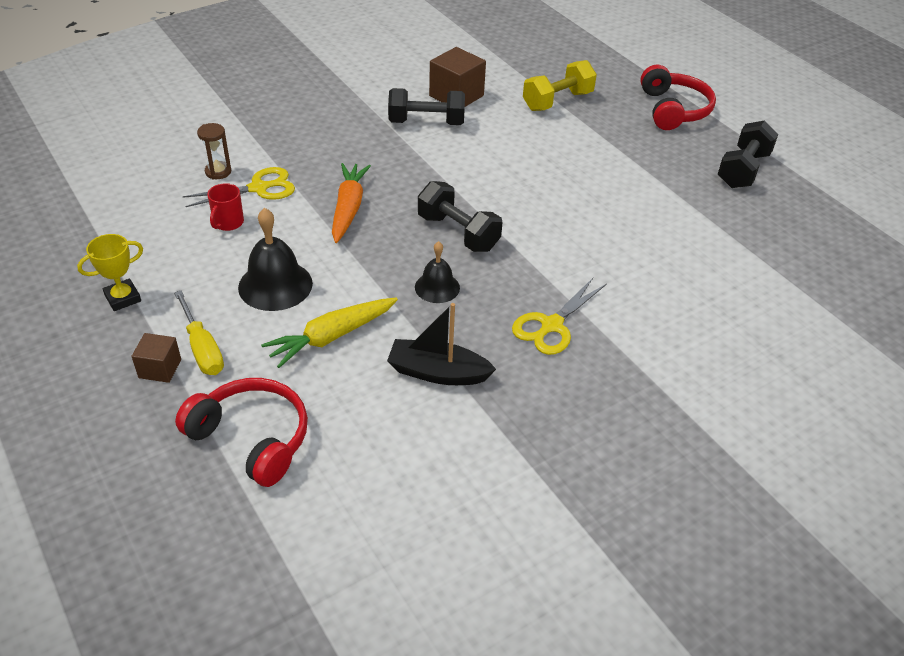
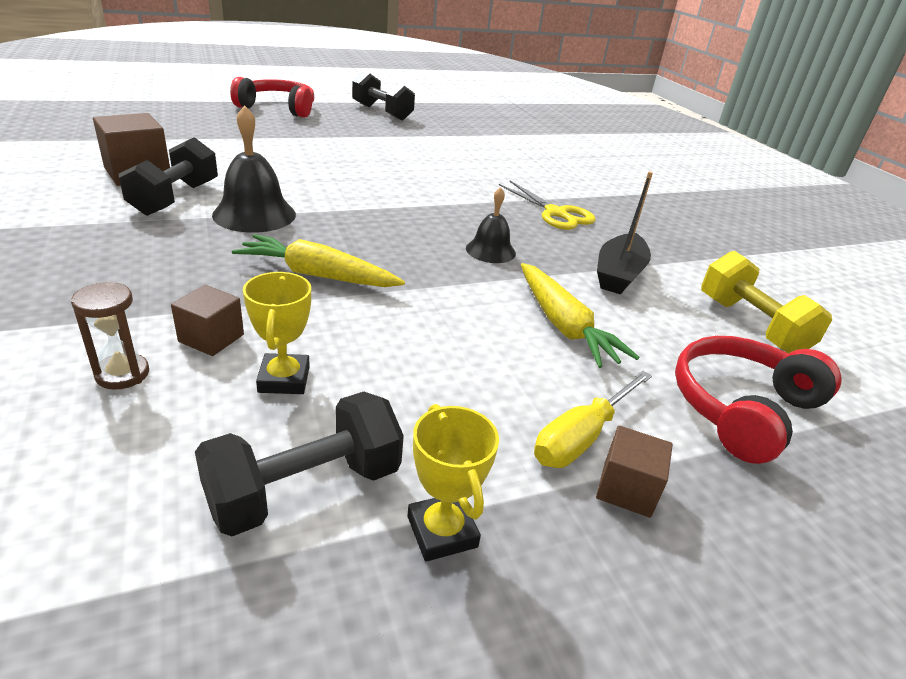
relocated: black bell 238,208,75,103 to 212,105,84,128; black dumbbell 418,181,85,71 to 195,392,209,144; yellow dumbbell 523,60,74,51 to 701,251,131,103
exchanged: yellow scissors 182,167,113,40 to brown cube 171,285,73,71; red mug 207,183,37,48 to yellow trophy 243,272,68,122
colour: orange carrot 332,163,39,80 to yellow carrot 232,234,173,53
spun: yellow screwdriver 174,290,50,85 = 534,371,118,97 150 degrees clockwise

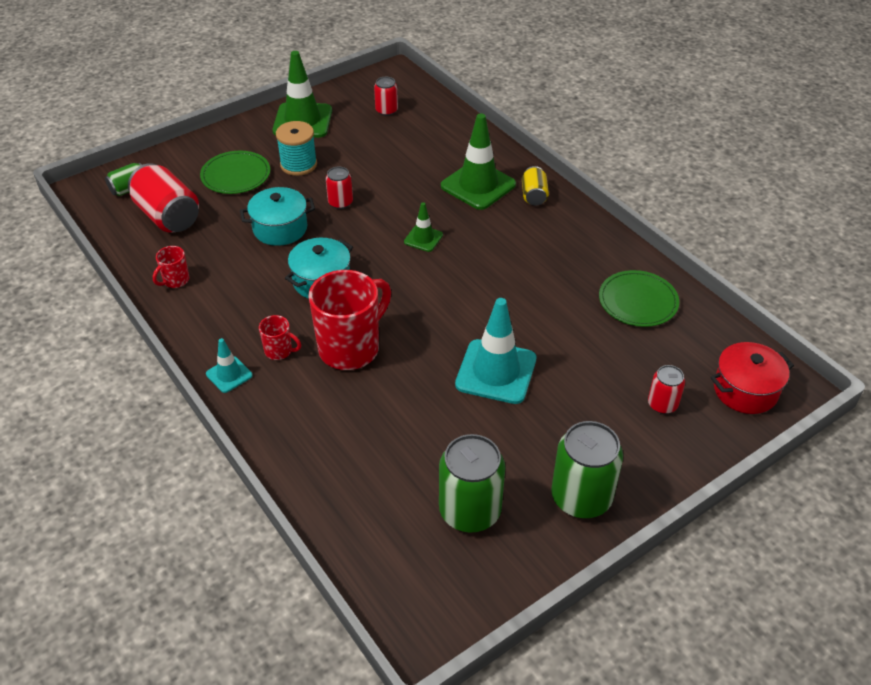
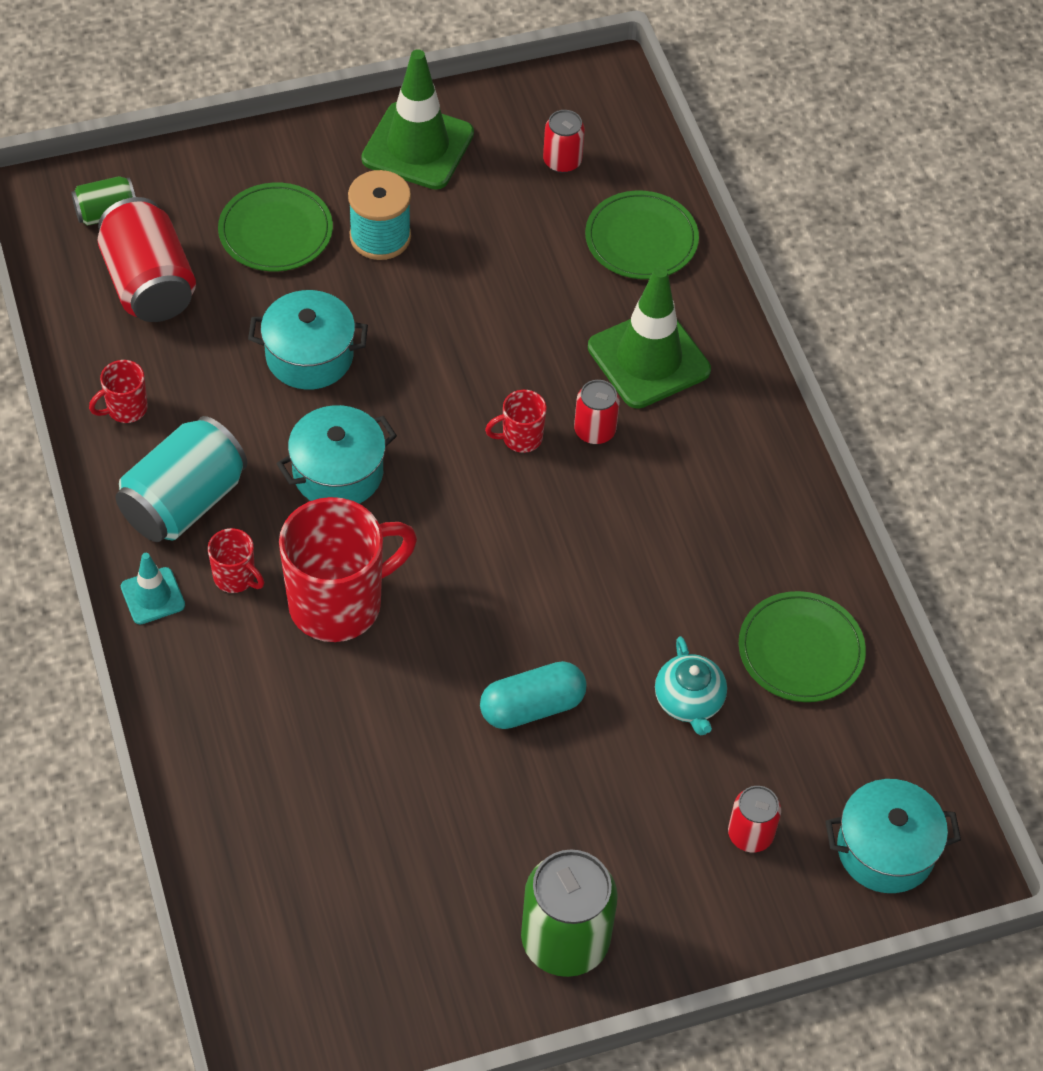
missing: green can 439,434,66,98; yellow can 522,166,27,40
appeared: turquoise can 115,416,132,126; green plate 585,191,114,88; turquoise teapot 655,636,72,99
relocated: red can 326,166,27,43 to 574,380,46,64
exchanged: green traffic cone 404,202,39,50 to red mug 485,390,62,63; turquoise traffic cone 455,298,81,106 to turquoise capsule 480,661,107,68
colour: red pot 710,342,84,72 to turquoise pot 825,779,136,114

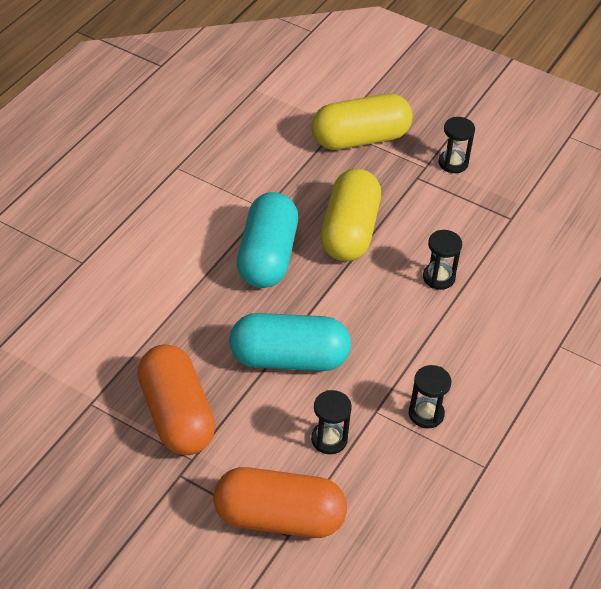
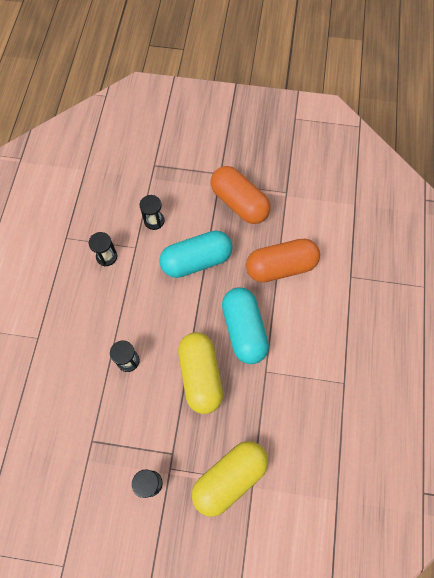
relocated: orange capsule 213,467,134,71 to 246,239,74,43

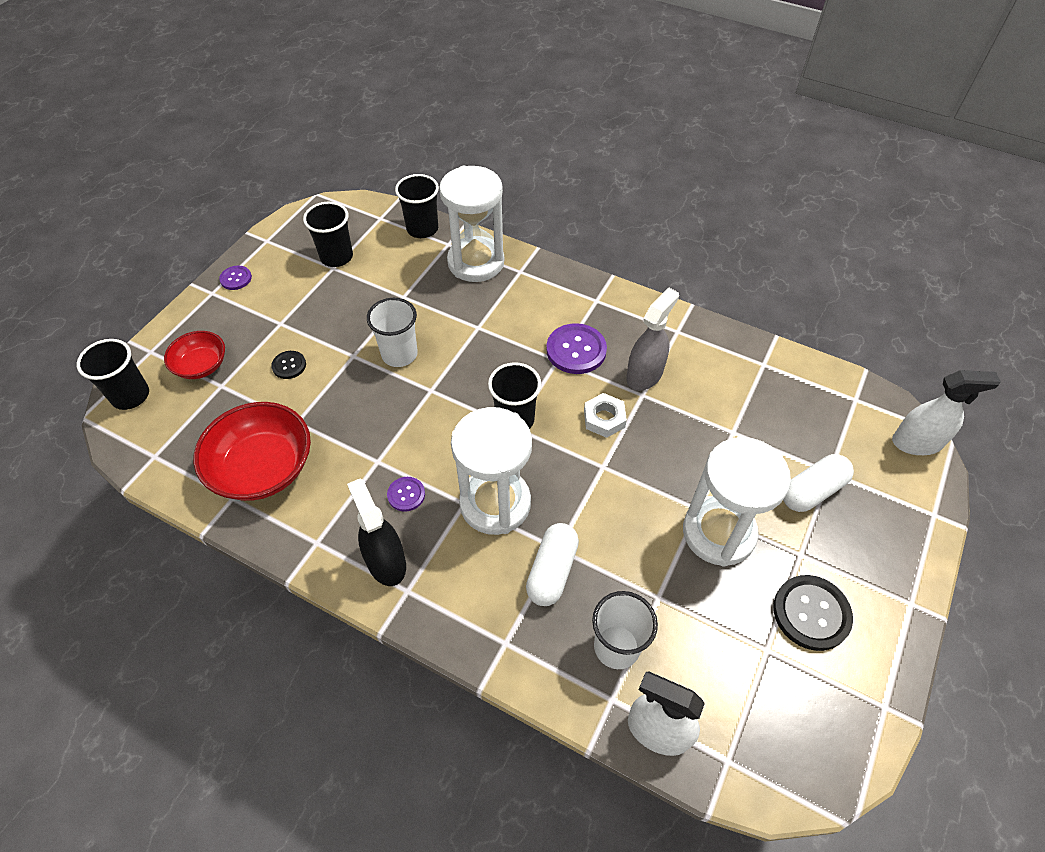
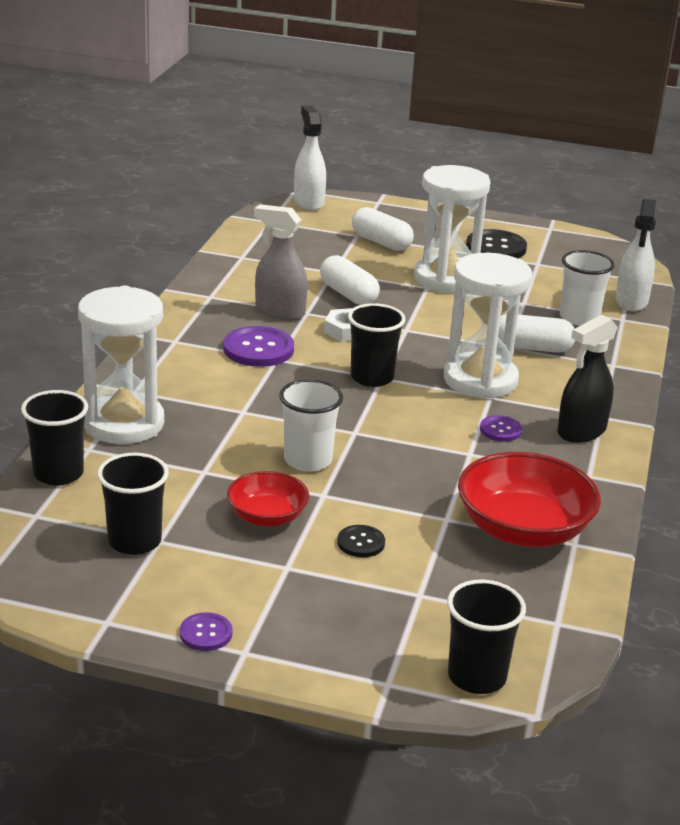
appeared: white capsule 320,255,60,50
relocated: red bowl 164,331,61,48 to 227,471,82,56

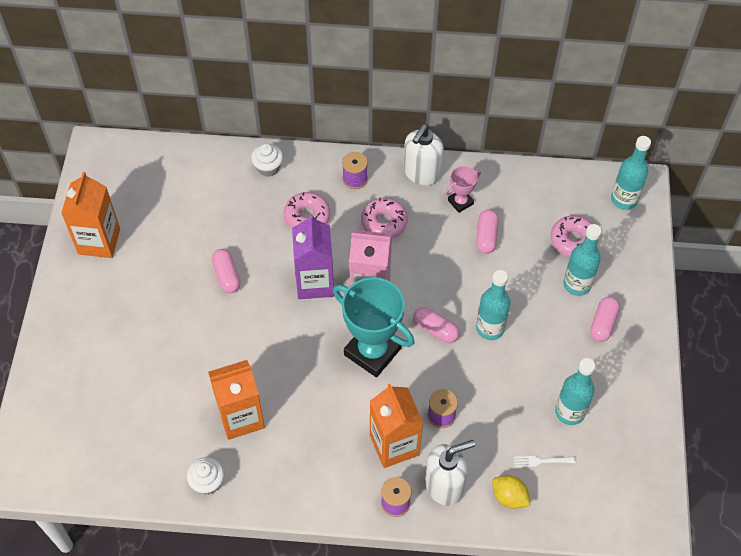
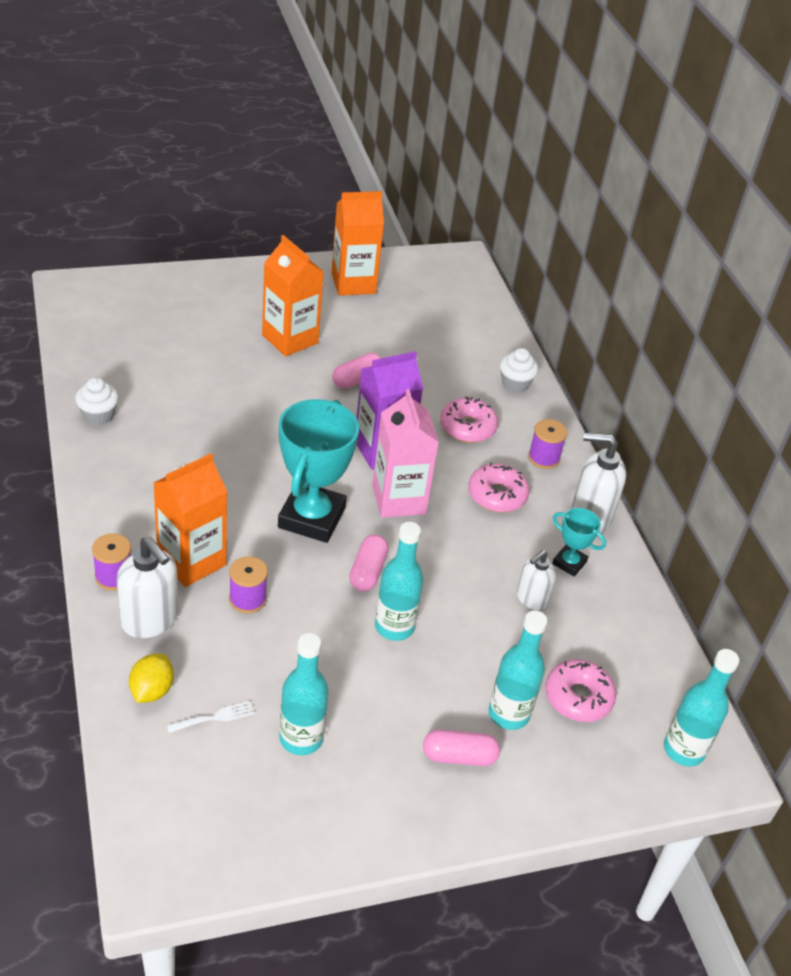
relocated: orange carton 208,360,57,80 to 262,235,62,121
exchanged: pink capsule 476,210,23,44 to white soap dispenser 517,550,39,60
colour: pink trophy 445,166,36,47 to turquoise trophy 552,508,54,68
spun: white fork 514,456,62,12 = 167,701,88,32 90 degrees clockwise

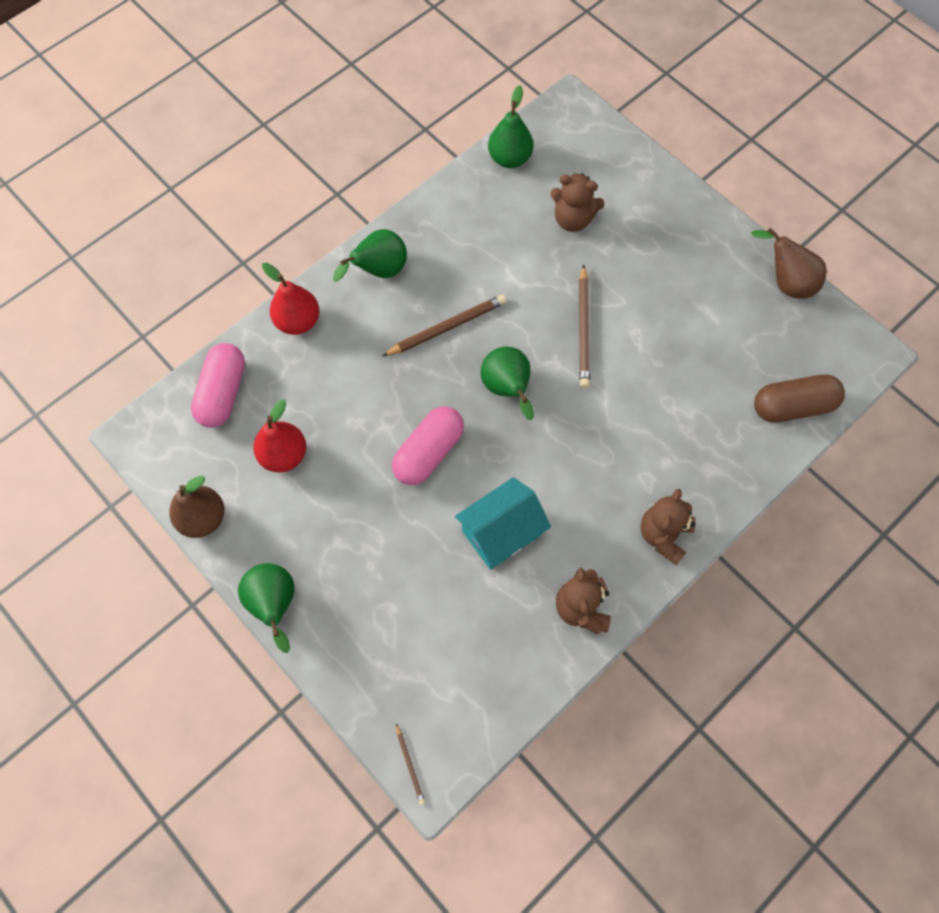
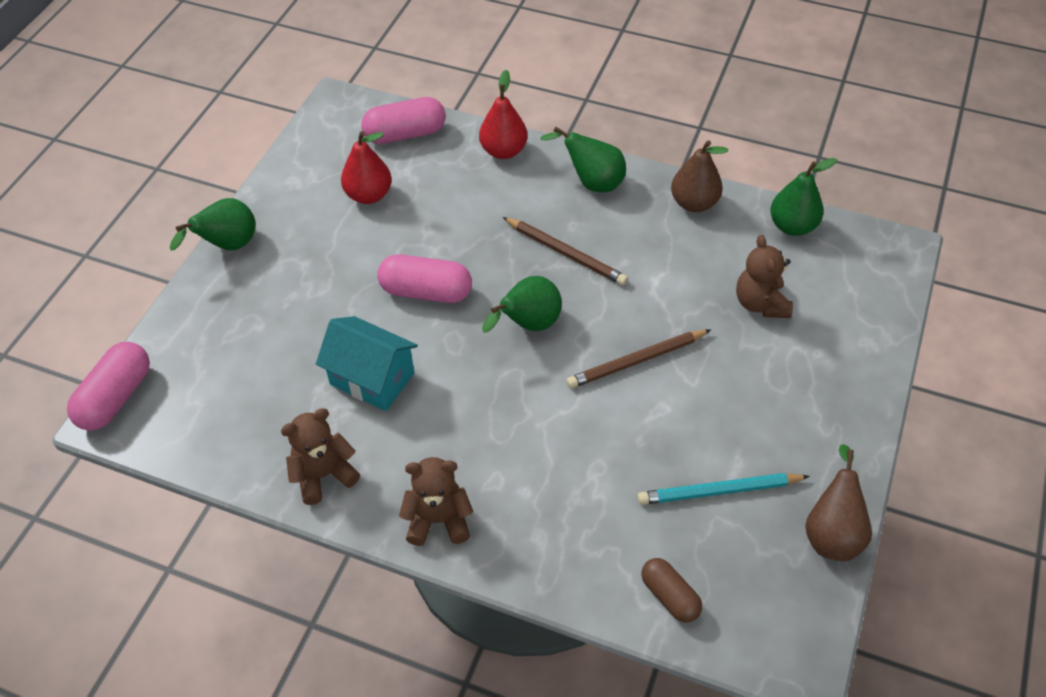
appeared: turquoise pencil 637,473,173,32
relocated: brown pear 170,475,55,63 to 671,140,57,72
exchanged: brown pencil 396,724,29,81 to pink capsule 67,342,83,89
size: brown capsule 754,375,91,48 = 641,558,61,65 x0.64

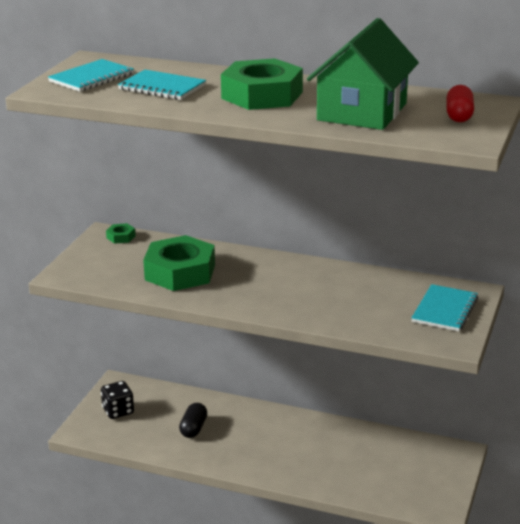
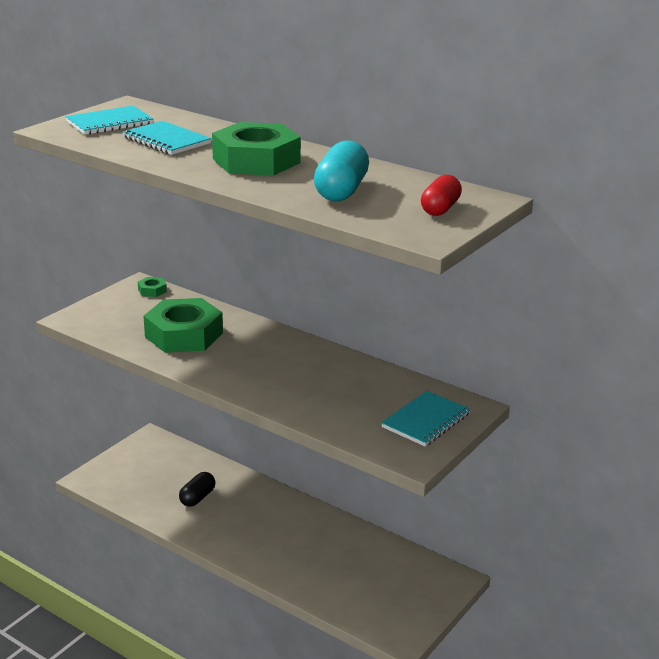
missing: black dice 101,381,33,38
exchanged: green house 307,18,112,112 to turquoise capsule 314,140,55,61

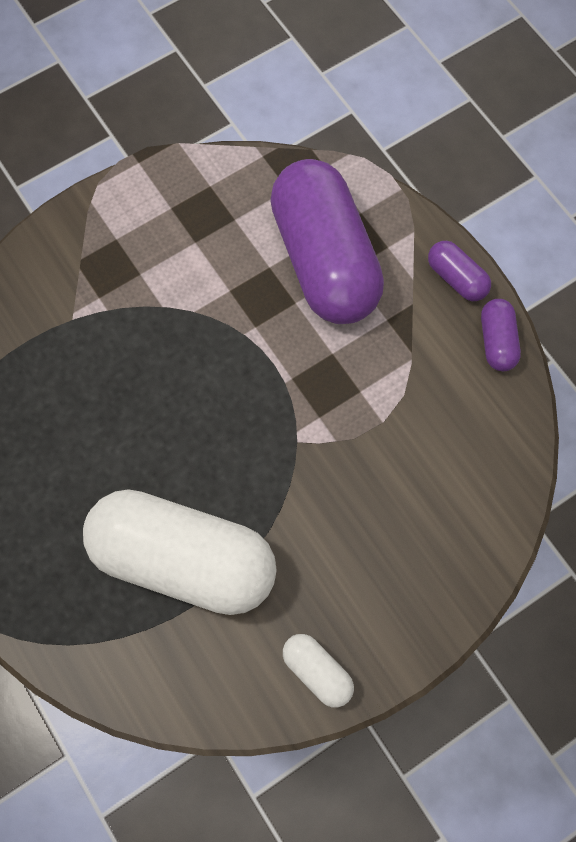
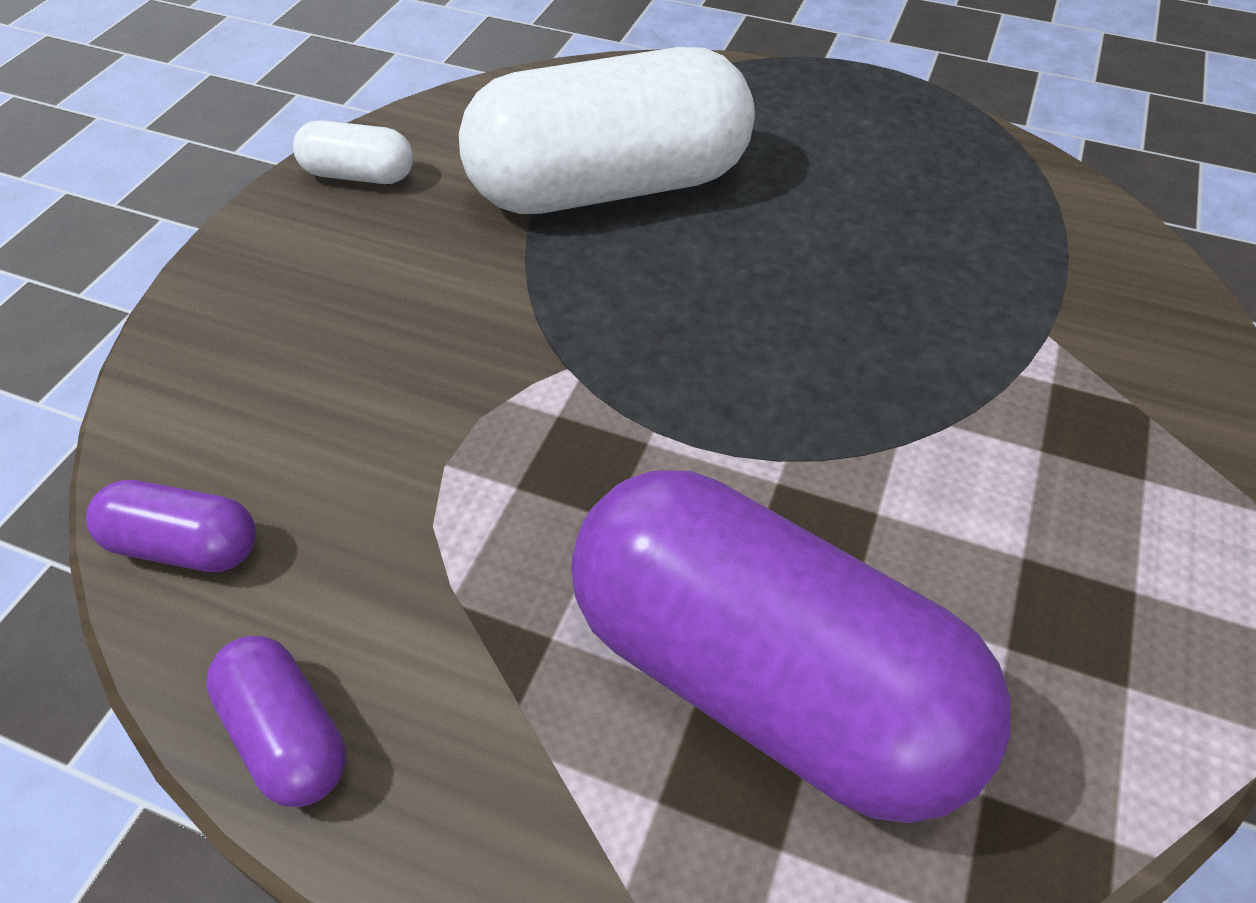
relocated: purple capsule 428,241,63,60 to 86,480,170,92

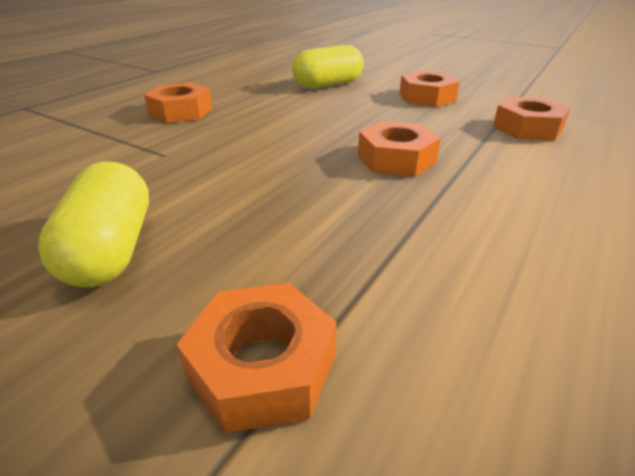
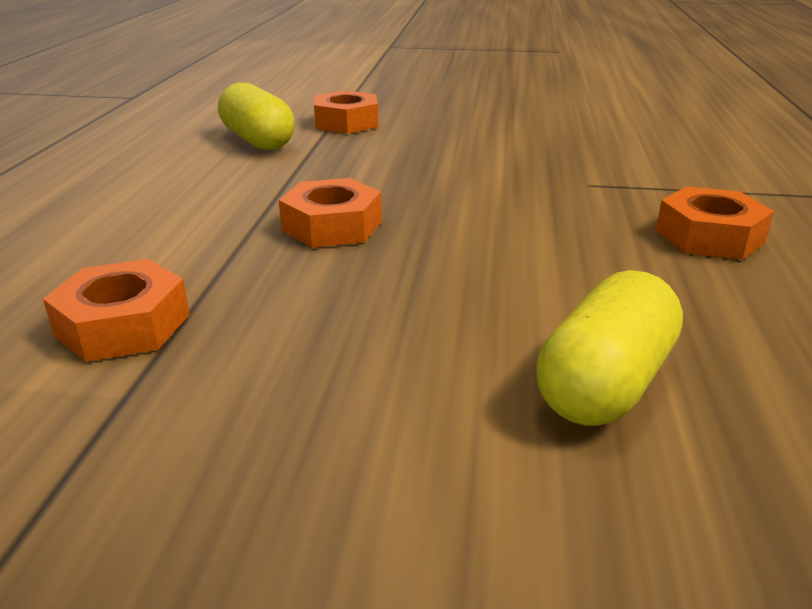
missing: orange nut 399,71,61,36
relocated: yellow capsule 38,161,111,126 to 218,83,77,67

